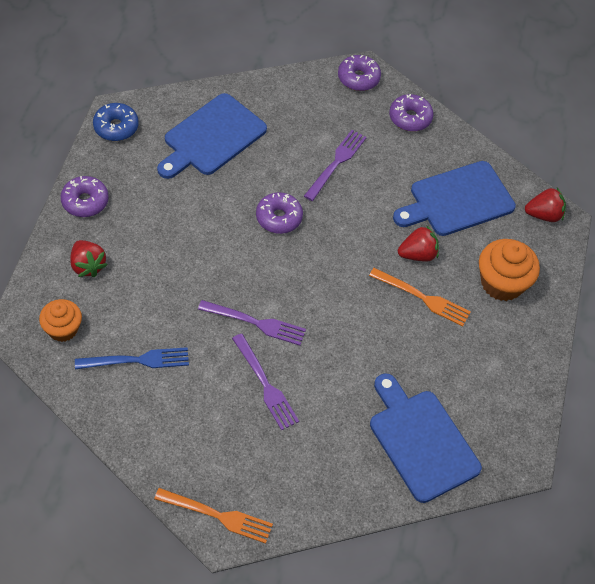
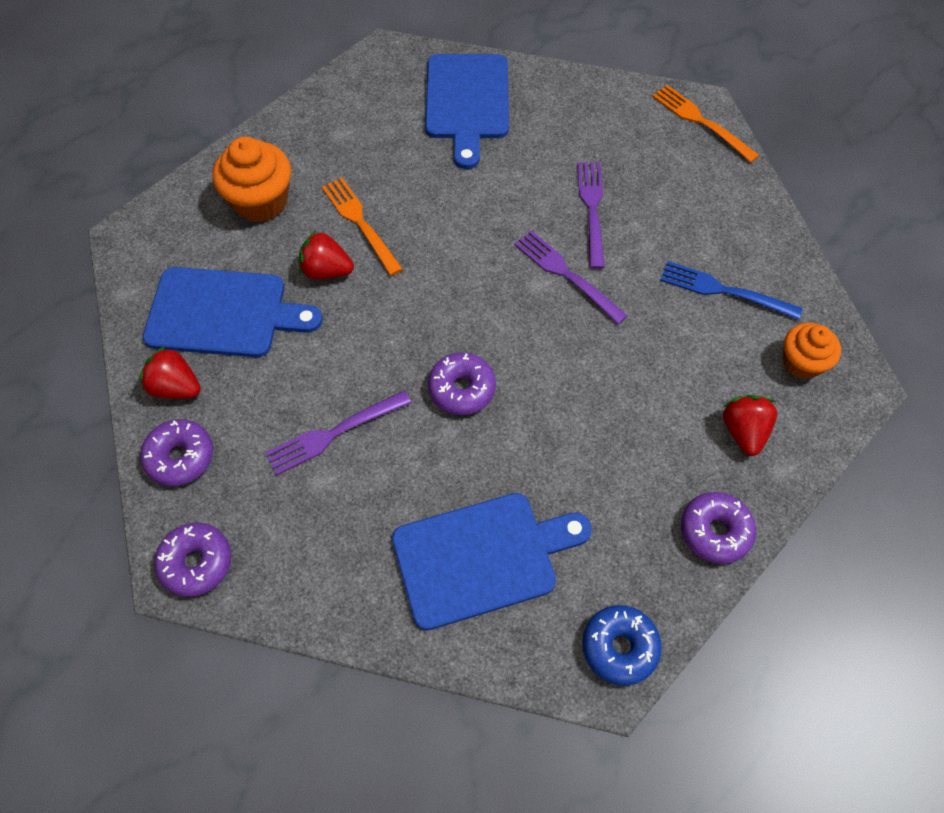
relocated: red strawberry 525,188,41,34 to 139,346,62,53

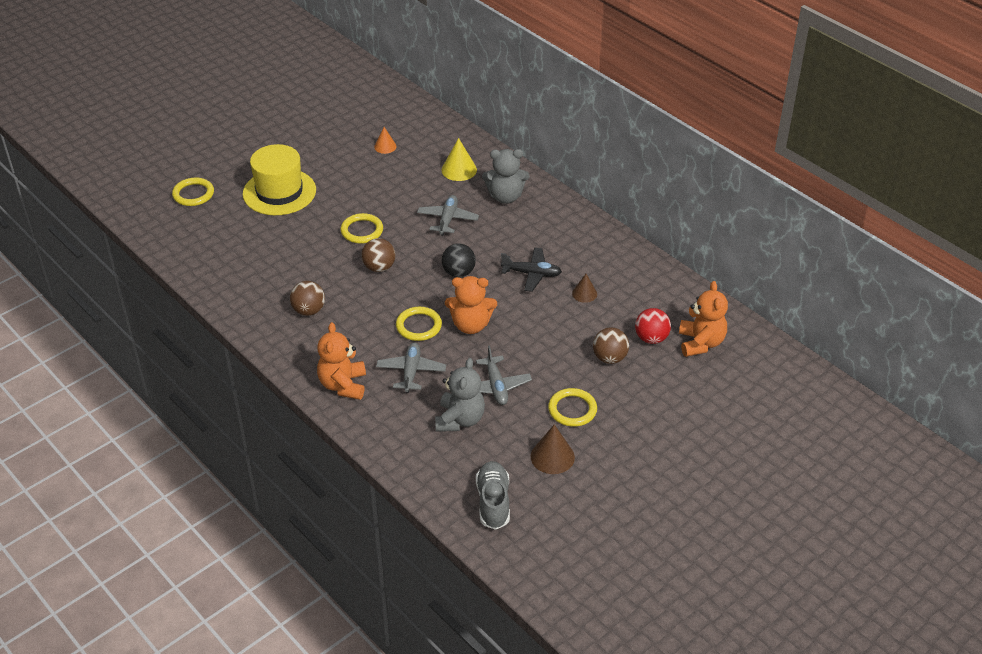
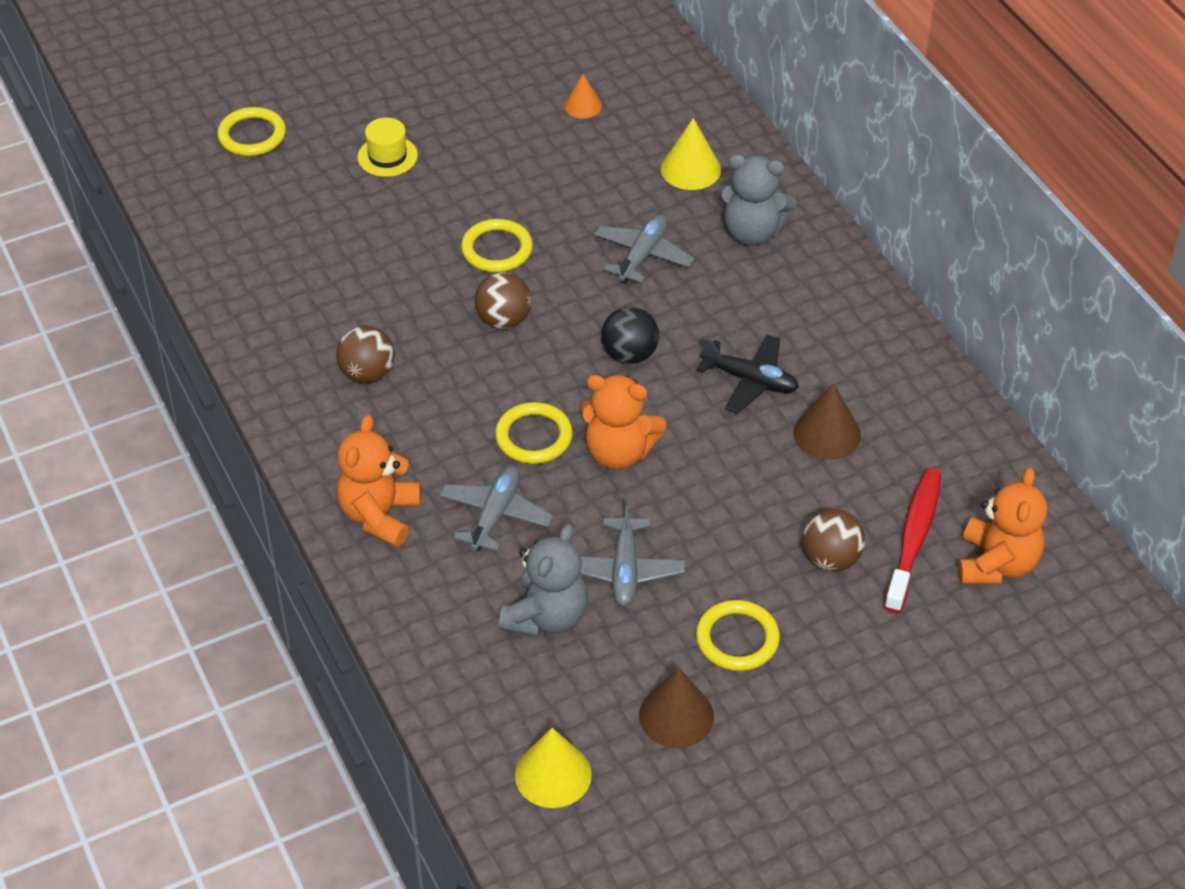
exchanged: grey shoe 476,461,34,69 to yellow cone 515,728,77,80; red ball 635,308,36,36 to red toothbrush 884,468,57,145
size: yellow hat 243,144,73,71 = 357,118,61,59 x0.50; brown cone 572,274,25,29 = 793,383,68,77 x1.56

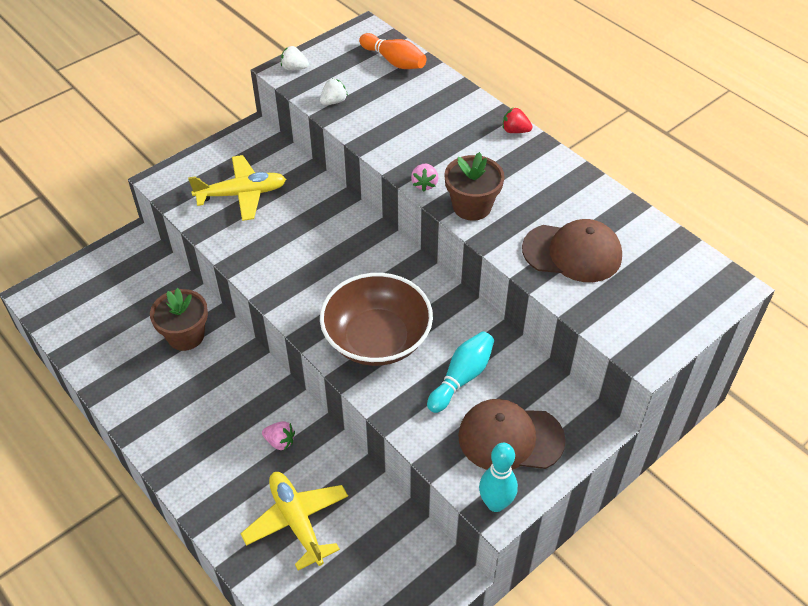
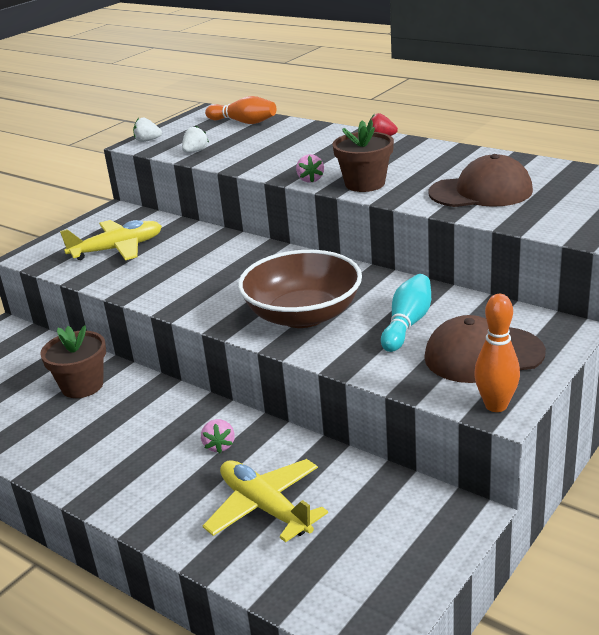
colour: turquoise bowling pin 479,443,39,69 to orange bowling pin 474,294,46,118
spun: pink strawberry 262,421,33,29 = 201,419,34,34 75 degrees clockwise

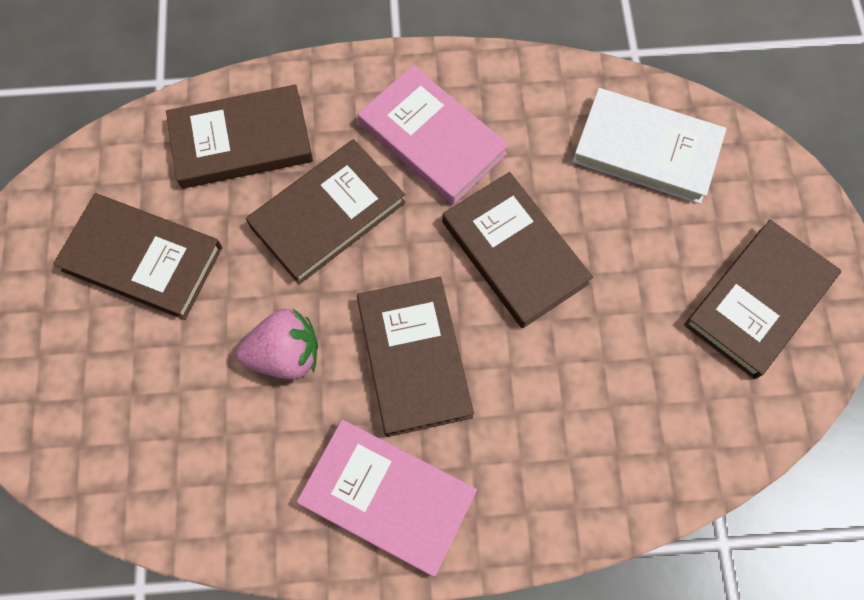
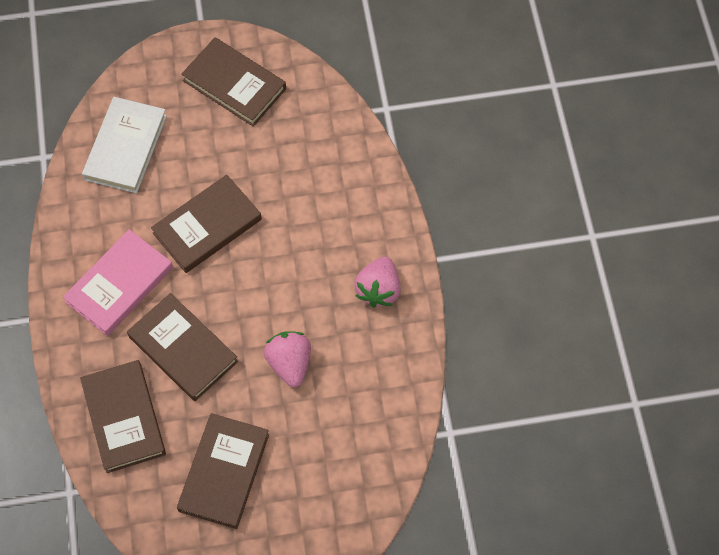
missing: brown book 357,277,117,160
exchanged: pink book 297,419,180,158 to pink strawberry 354,257,46,51

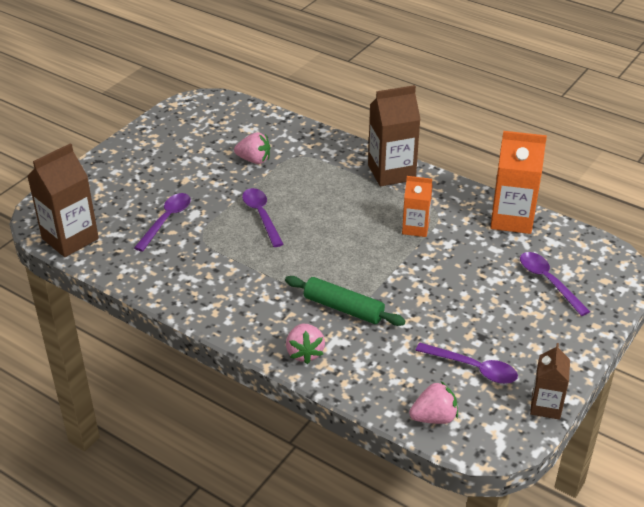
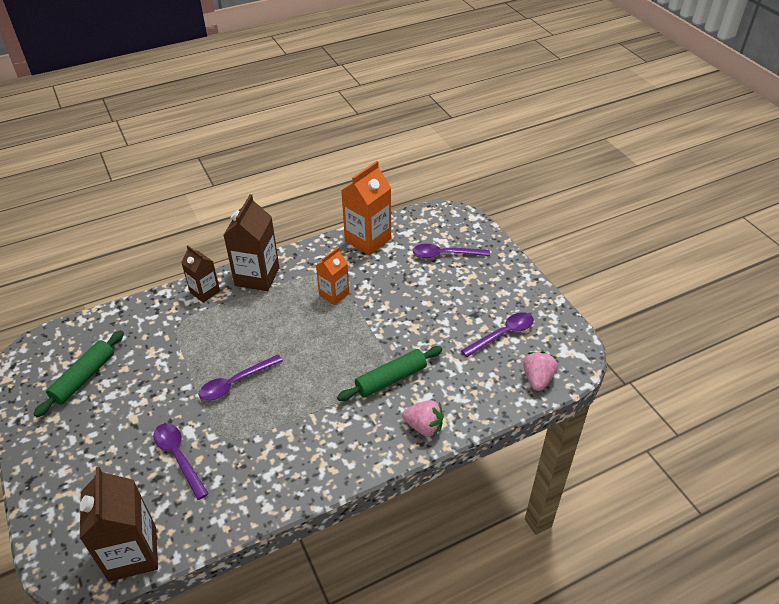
missing: pink strawberry 234,132,36,32
appeared: green rolling pin 33,330,91,87
relocated: brown carton 530,343,40,76 to 181,245,39,58
spun: purple spoon 242,188,42,59 = 199,354,84,47 45 degrees counterclockwise

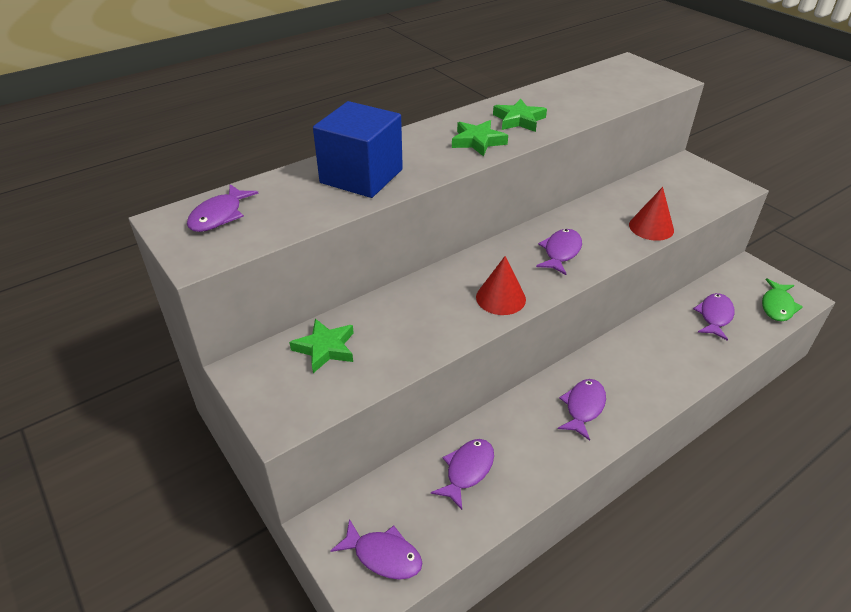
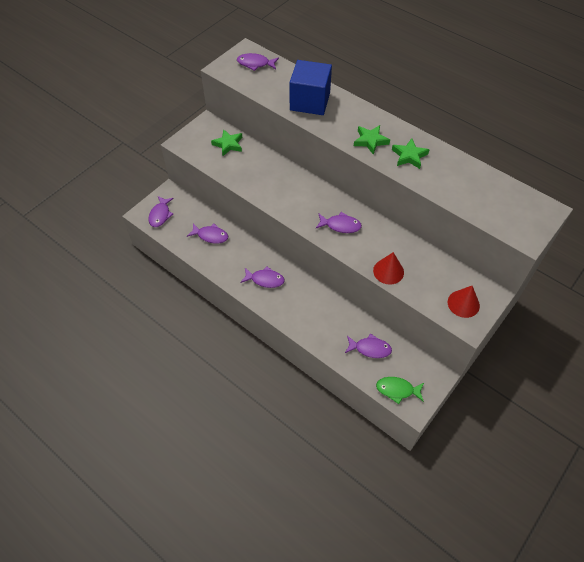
relocated: red cone 476,256,50,59 to 448,286,32,32

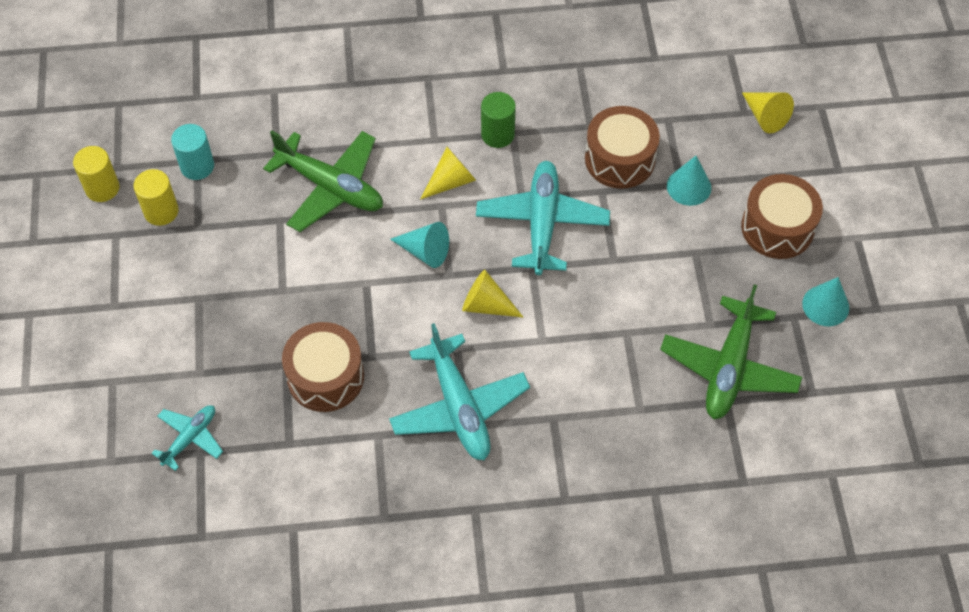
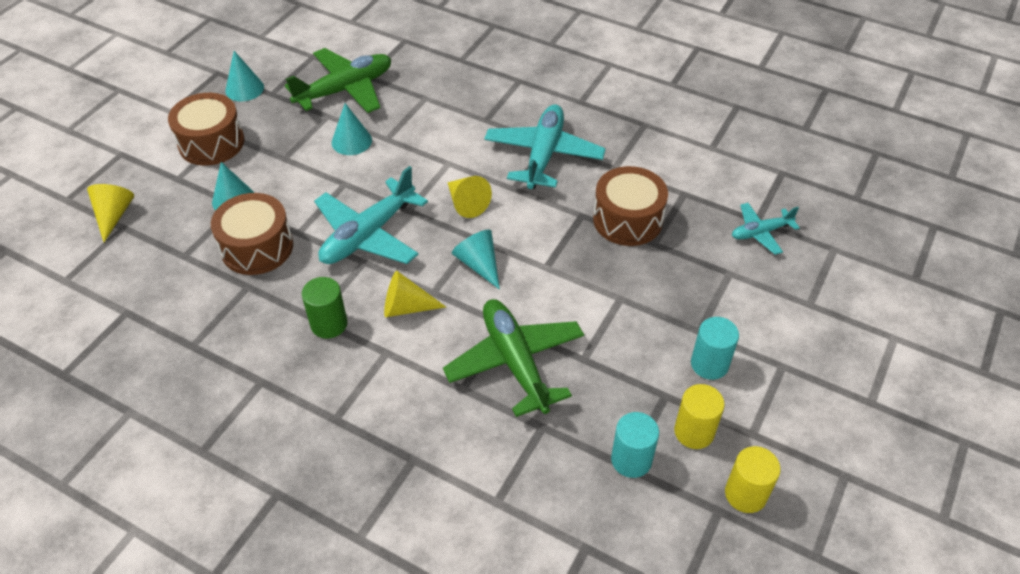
appeared: turquoise cone 332,103,40,52; turquoise cylinder 691,317,48,63

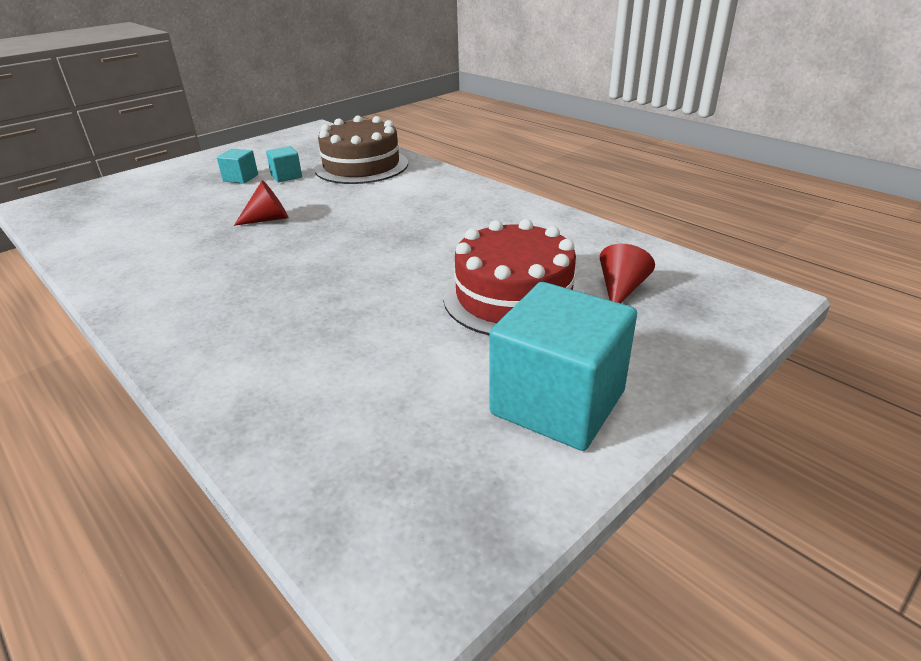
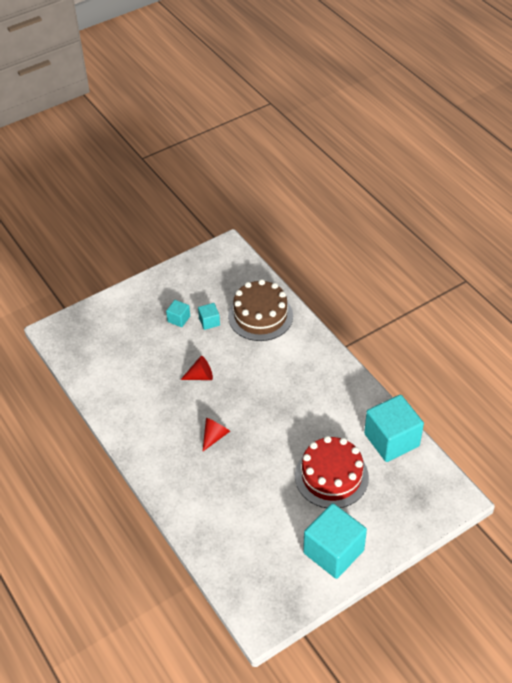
appeared: turquoise cube 364,395,60,67
relocated: red cone 600,244,55,59 to 202,418,28,34

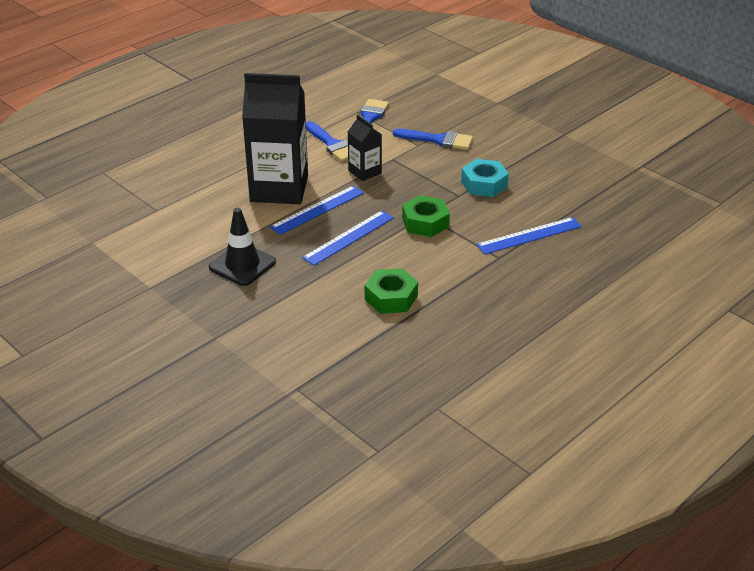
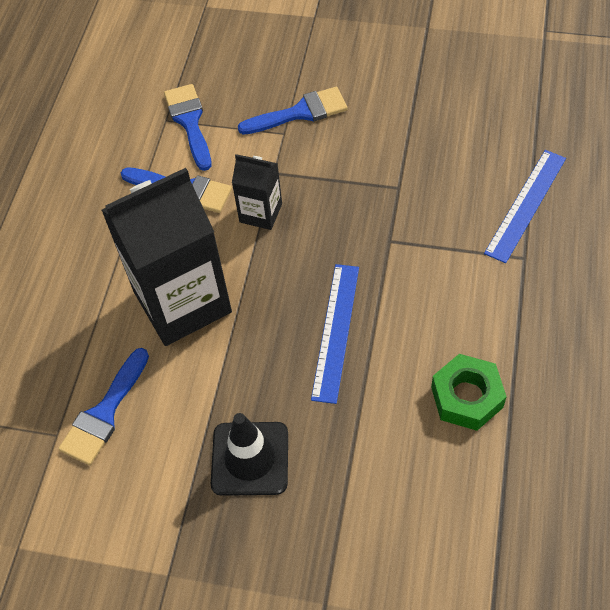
missing: blue ruler 270,186,94,49; green nut 402,195,48,42; turquoise nut 461,159,48,38
appeared: blue brush 58,348,91,117

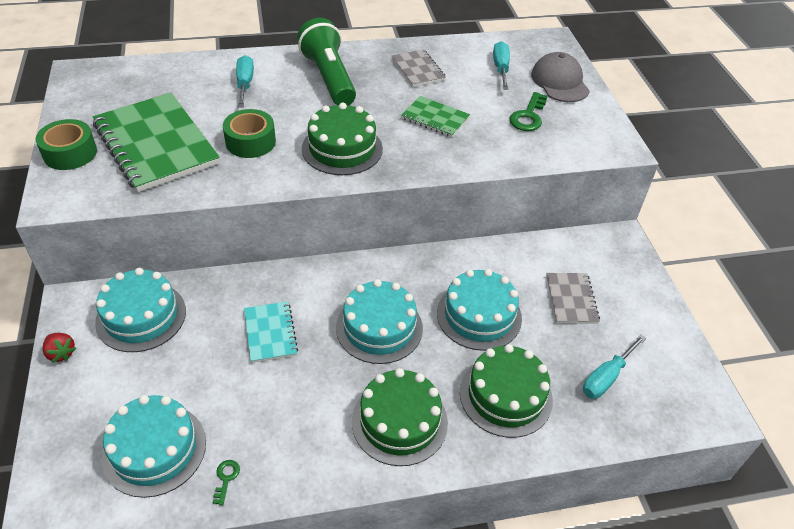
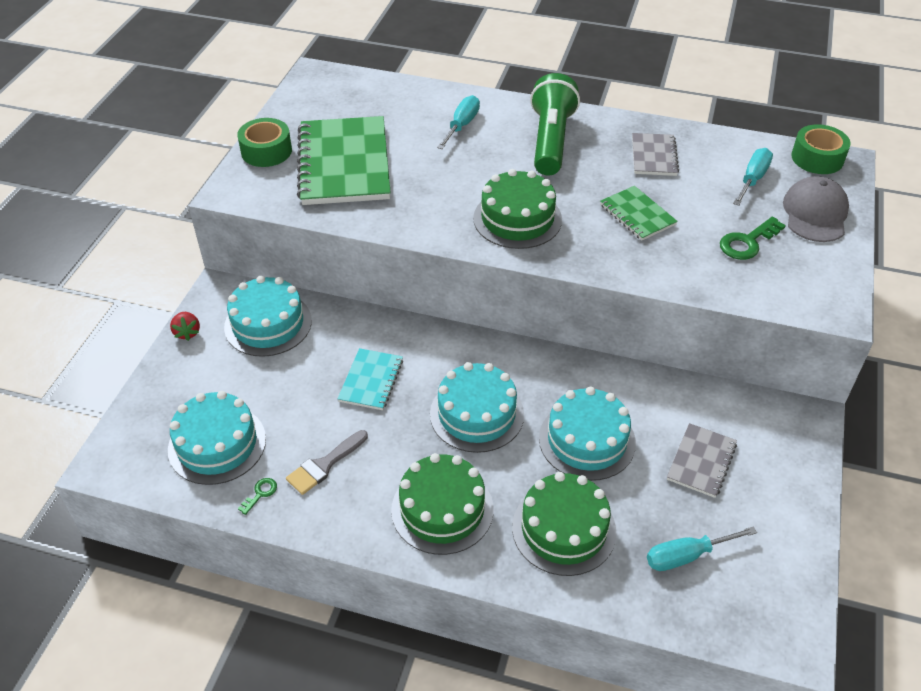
appeared: grey brush 286,430,82,65
relocated: green tape 223,109,53,49 to 791,124,60,50

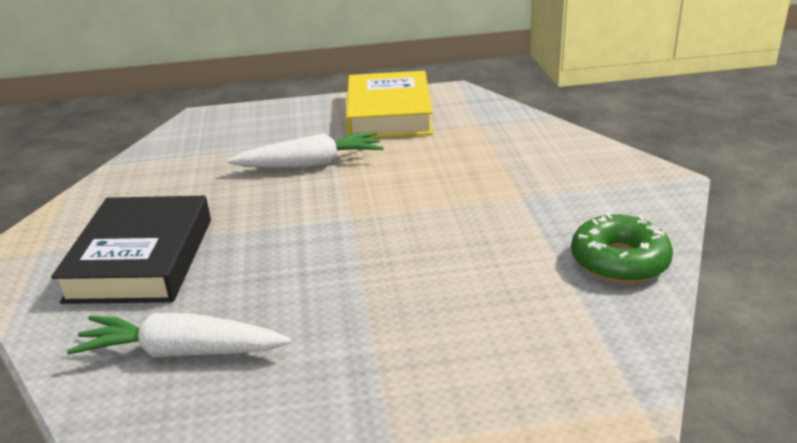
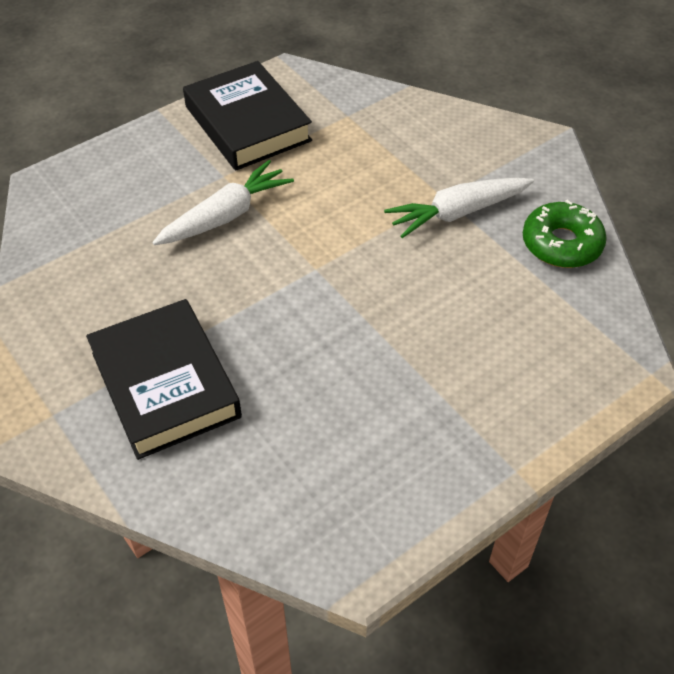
relocated: white carrot 67,313,225,45 to 384,178,150,60
colour: yellow book 346,71,87,67 to black book 183,61,129,110

